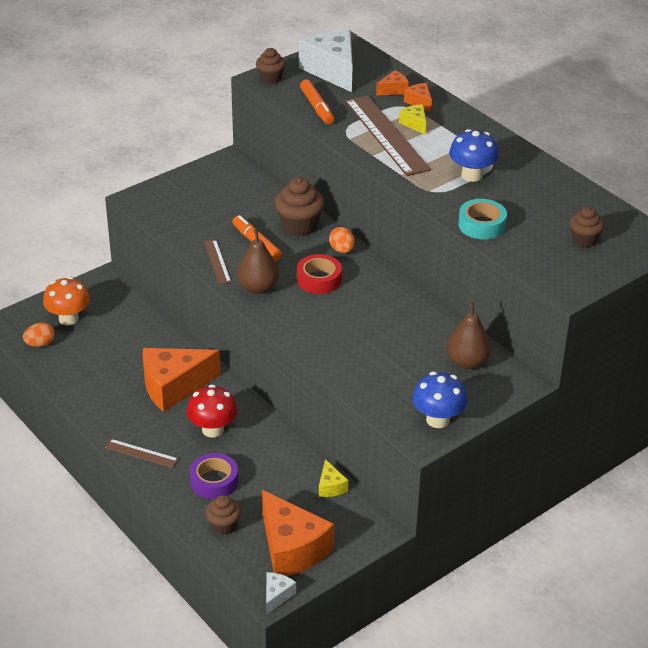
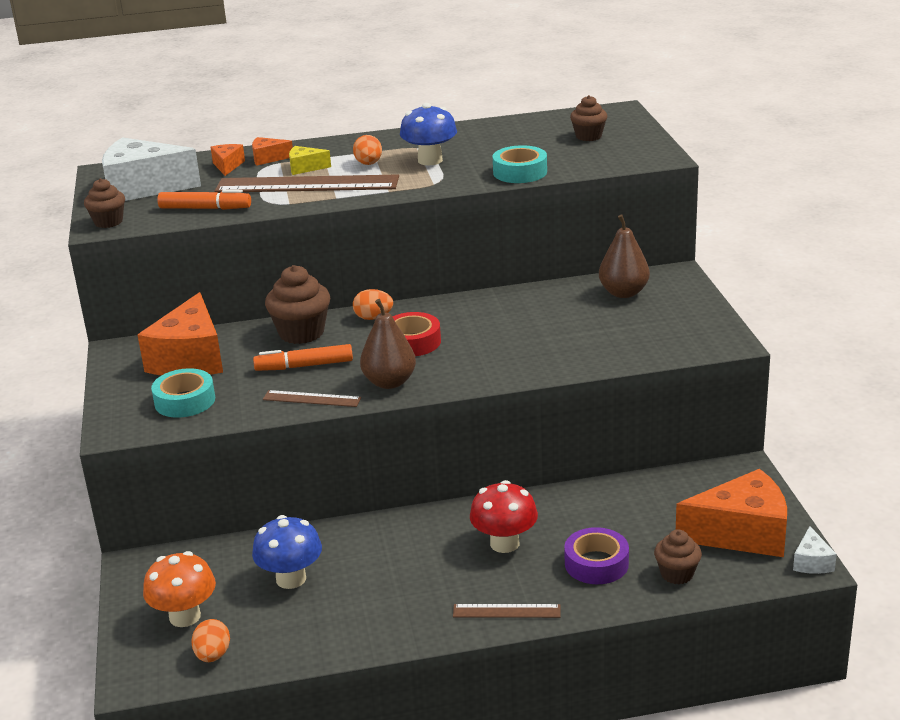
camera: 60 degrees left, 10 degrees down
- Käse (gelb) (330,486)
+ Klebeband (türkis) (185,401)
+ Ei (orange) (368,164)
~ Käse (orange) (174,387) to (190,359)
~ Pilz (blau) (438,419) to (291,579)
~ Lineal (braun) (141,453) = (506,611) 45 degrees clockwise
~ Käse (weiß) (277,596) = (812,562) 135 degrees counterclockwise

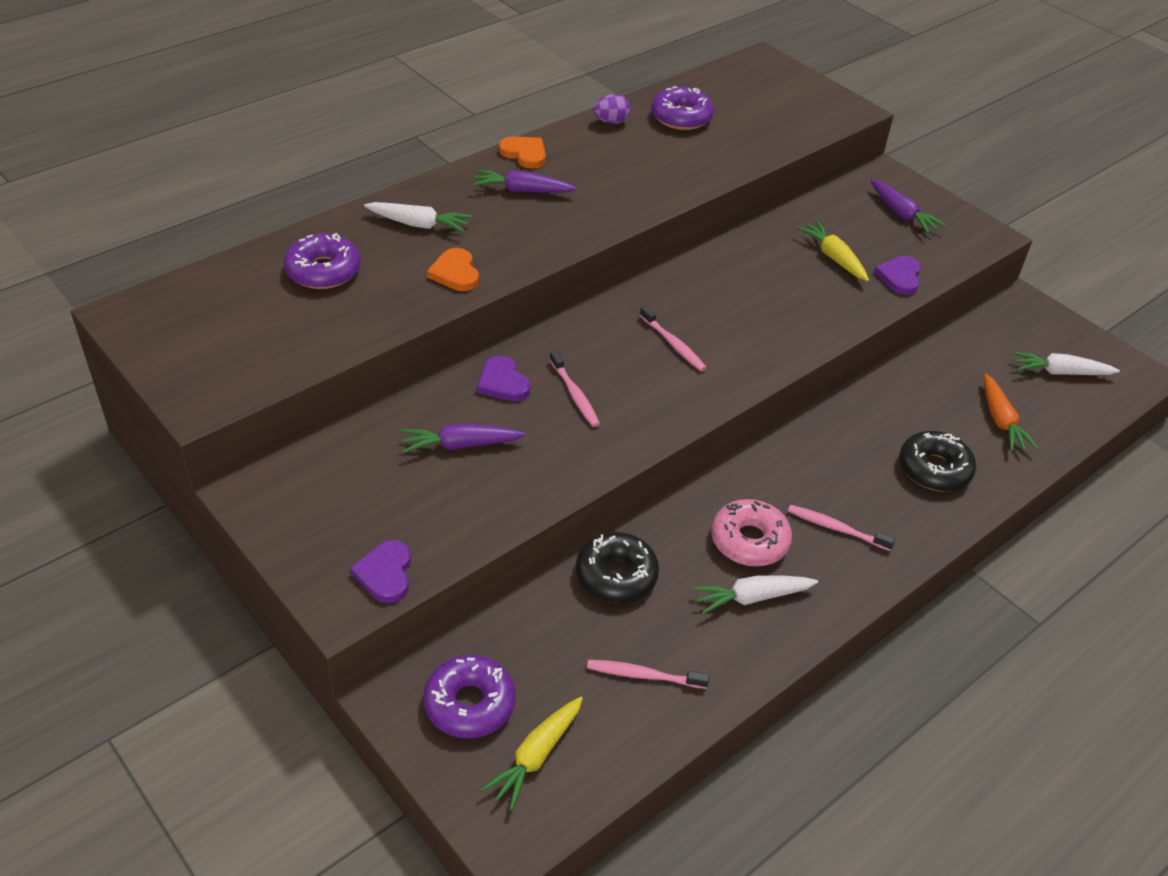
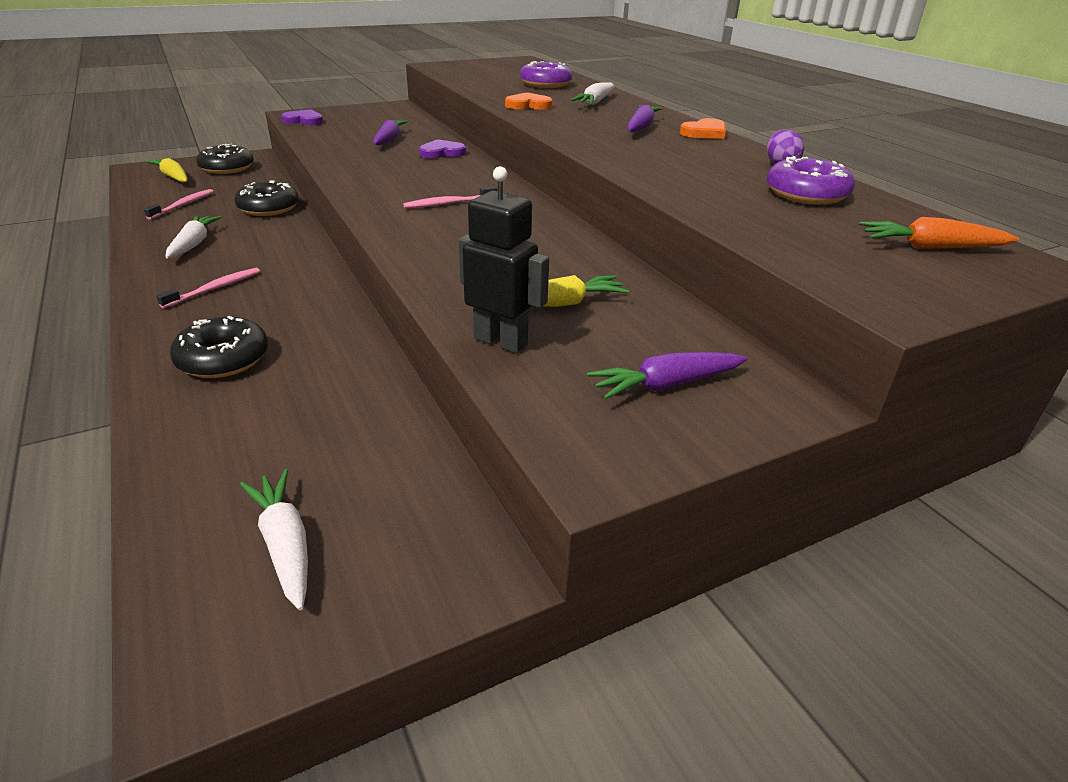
camera: 105 degrees right, 10 degrees down
- Zahnbürste (rosa) (575,394)
- Donut (rosa) (749,541)
~ Karotte (orange) (1001,420) to (930,247)
~ Herz (lila) (899,277) to Roboter (schwarz) (501,341)
~ Donut (lila) (469,704) to Donut (schwarz) (227,168)
~ Karotte (weiß) (1060,372) = (285,544) 45 degrees counterclockwise

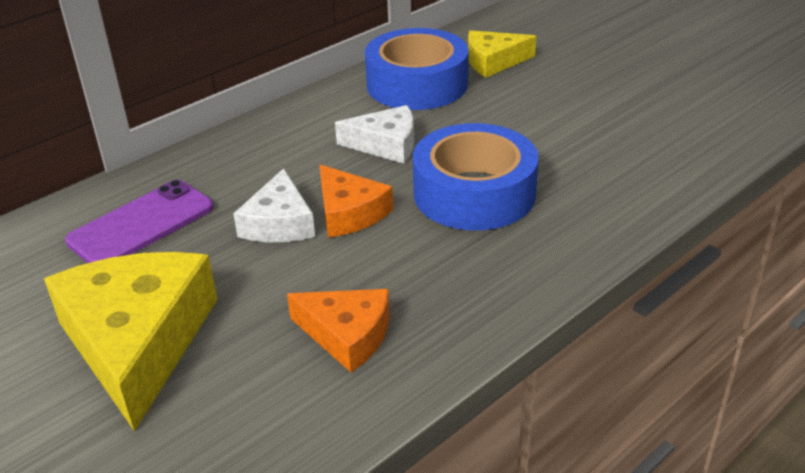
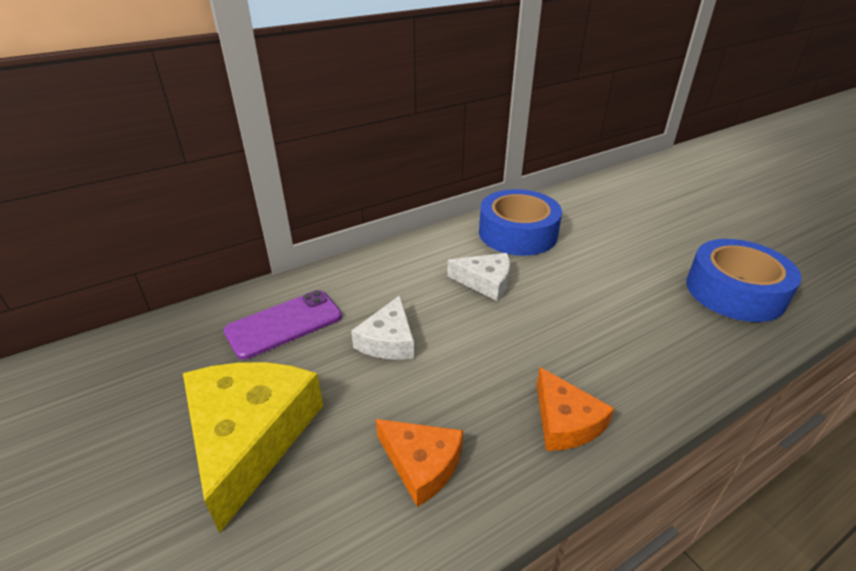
camera: 10 degrees right, 0 degrees up
- Käse (gelb) (493,61)
~ Käse (orange) (349,213) to (565,421)
~ Klebeband (blau) (474,193) to (734,291)

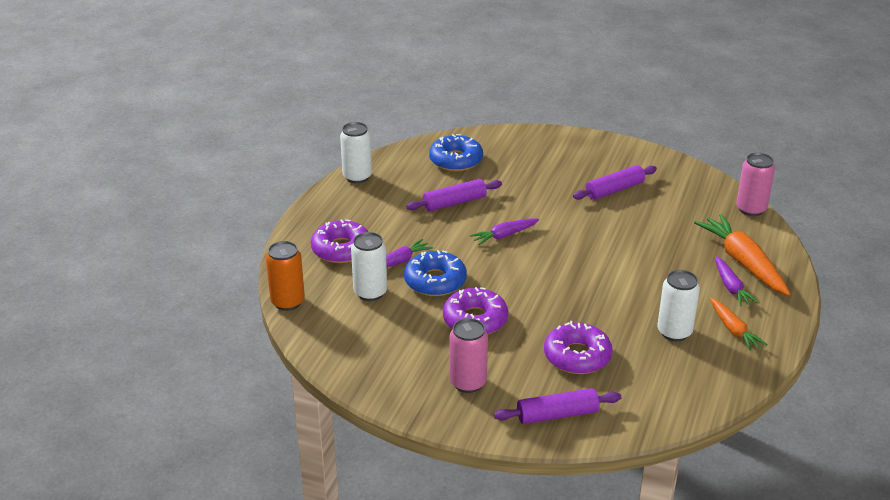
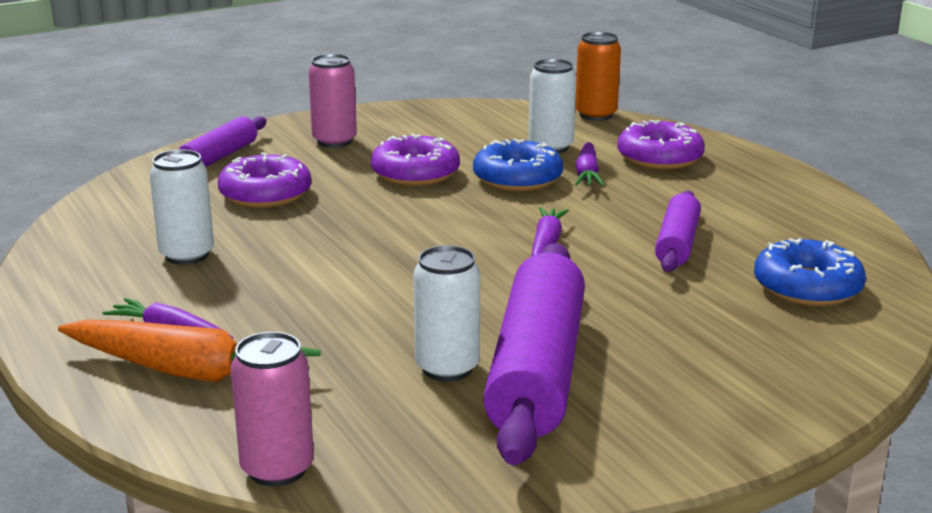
camera: 130 degrees right, 10 degrees down
- Karotte (orange) (733,329)
~ Dose (weiß) (357,177) to (447,368)
~ Nudelholz (lila) (614,190) = (536,371) x1.86

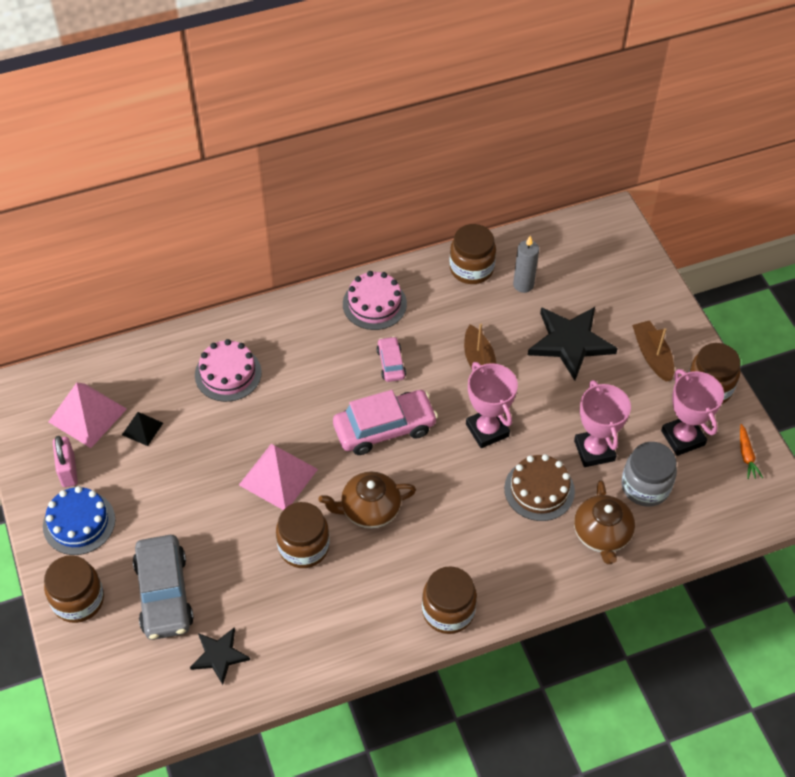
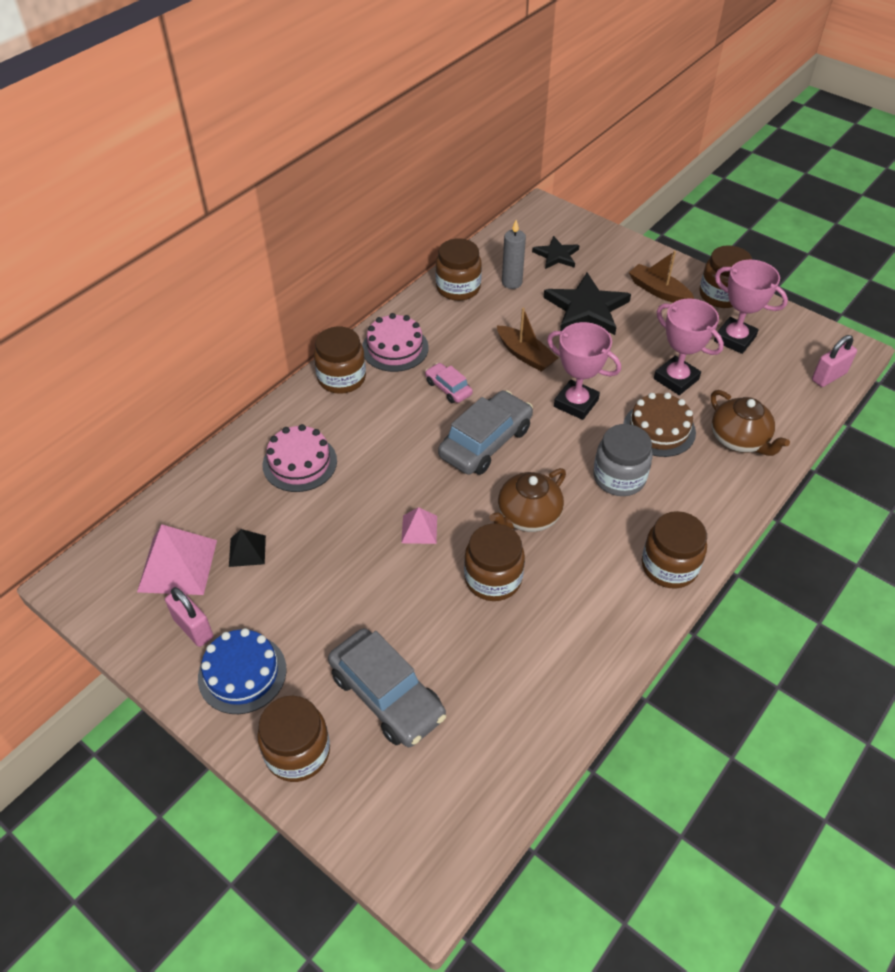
camera: 30 degrees left, 5 degrees down
- Karotte (orange) (746,455)
+ Einmachglas (braun) (341,378)
+ Vorhängeschloss (rosa) (829,376)
~ Stern (schwarz) (219,656) to (556,255)
~ Einmachglas (grau) (645,486) to (619,477)
~ Auto (rosa) (384,428) to Auto (grau) (485,442)
~ Pyramide (rosa) (278,477) = (419,529) x0.54

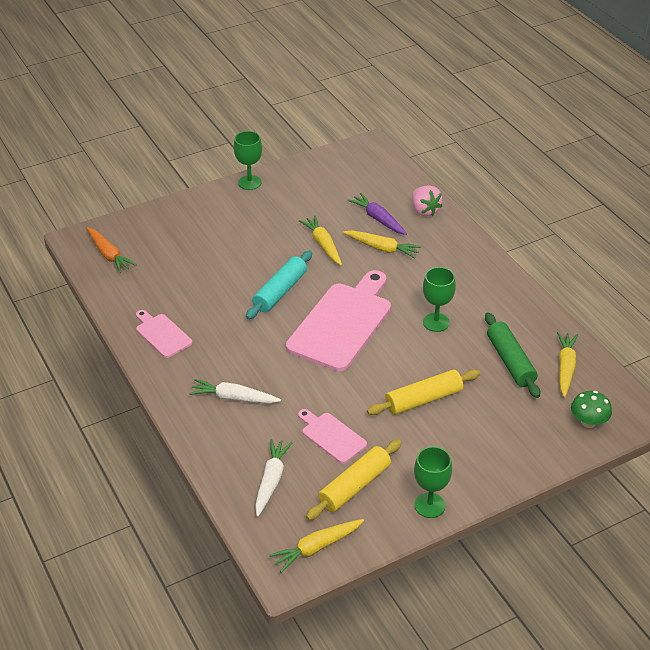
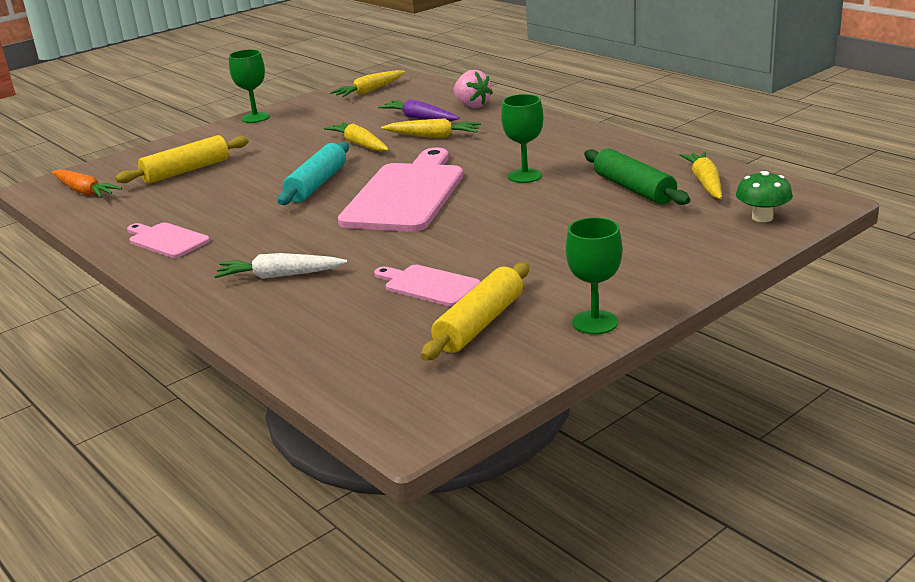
camera: 10 degrees left, 15 degrees down
- Karotte (weiß) (271,480)
~ Karotte (gelb) (316,548) to (369,91)
~ Nudelholz (gelb) (423,400) to (186,171)

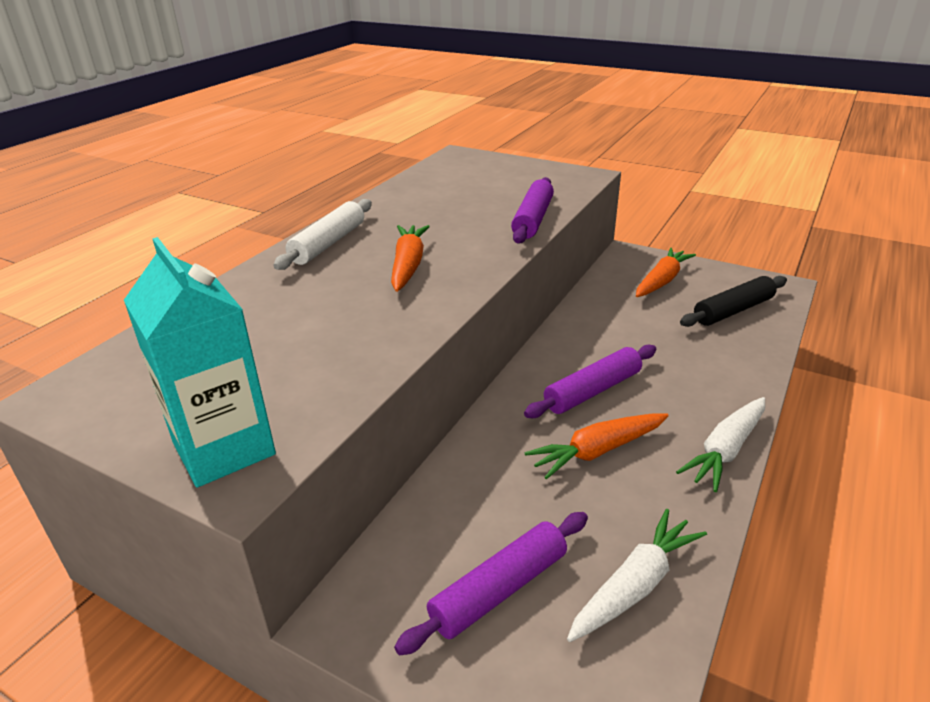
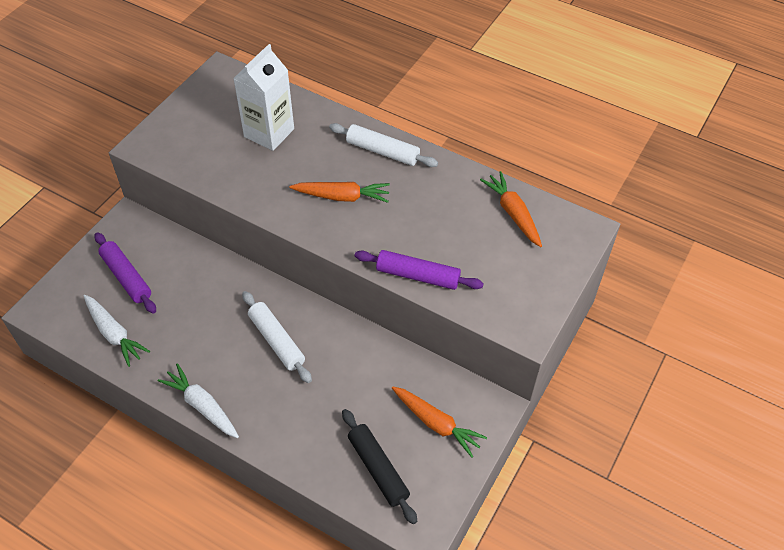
camera: 90 degrees right, 20 degrees up
- Getränkekarton (türkis) (224,448)
+ Getränkekarton (weiß) (269,133)
~ Karotte (orange) (597,451) to (513,213)
~ Nudelholz (lila) (592,390) to Nudelholz (weiß) (277,341)

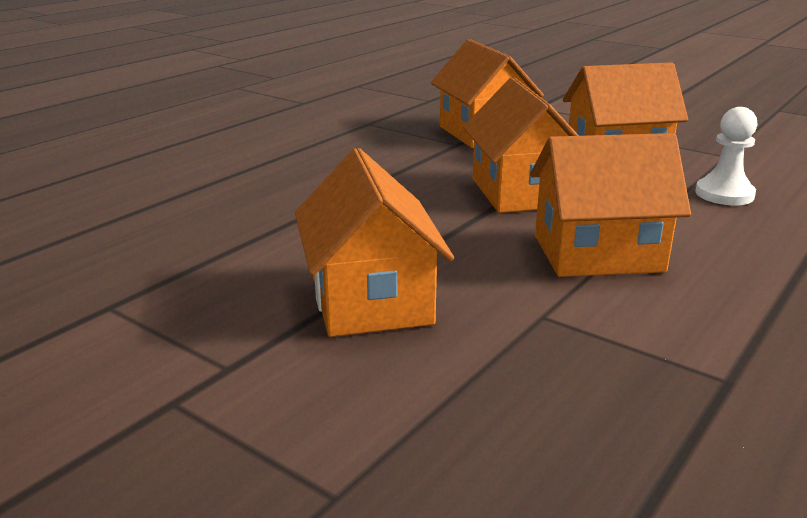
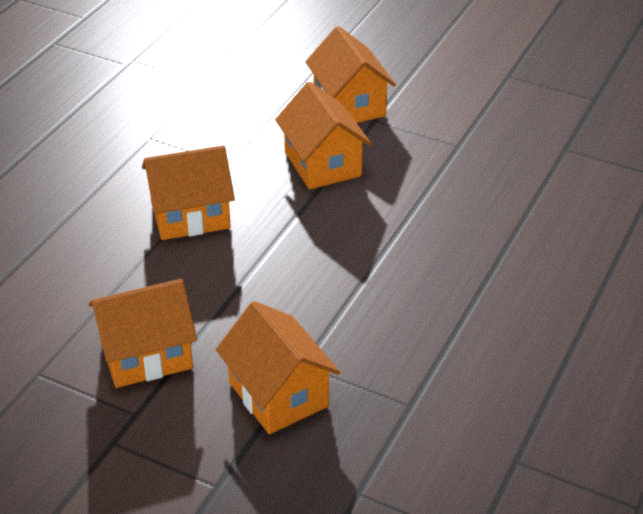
camera: 170 degrees right, 15 degrees up
- Bauer (weiß) (724,194)
~ Haus (orange) (521,192) to (349,105)

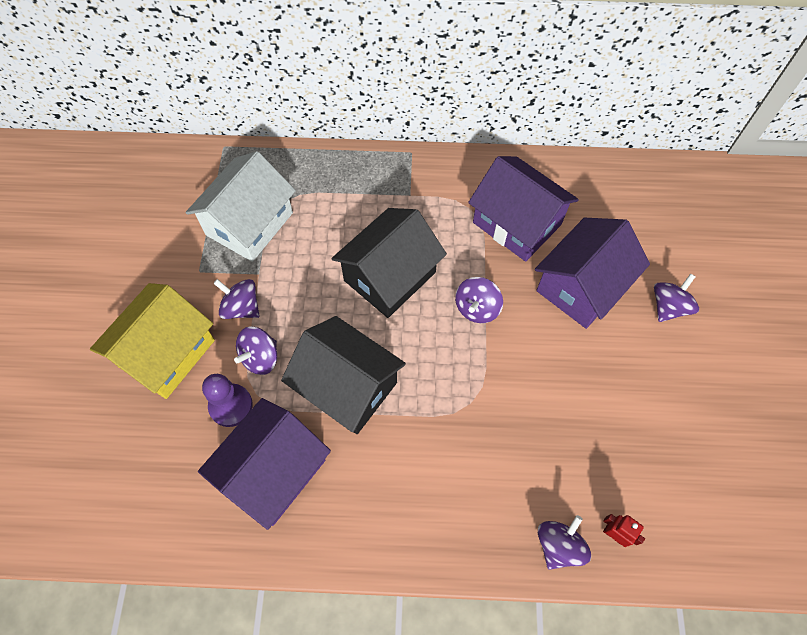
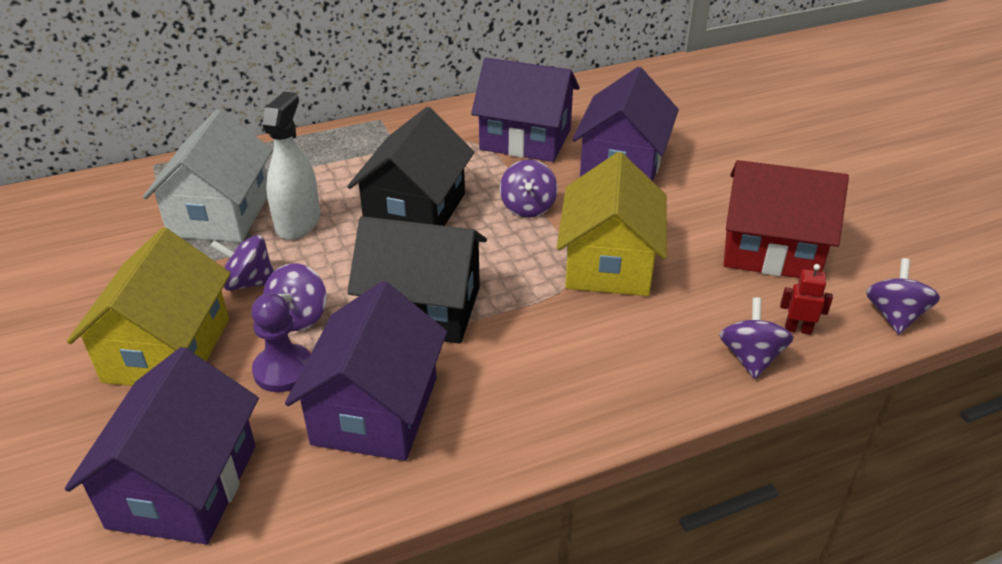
camera: 25 degrees left, 25 degrees down
+ Haus (lila) (183,486)
+ Sprühflasche (weiß) (298,223)
+ Haus (gelb) (609,263)
+ Haus (rot) (771,250)
~ Kreisel (lila) (668,307) to (894,316)

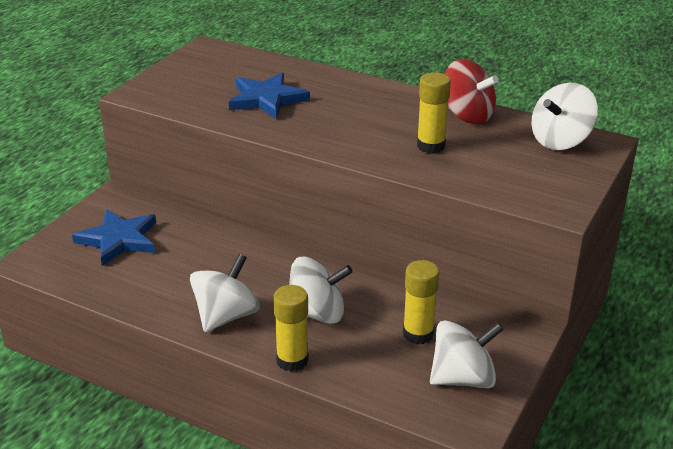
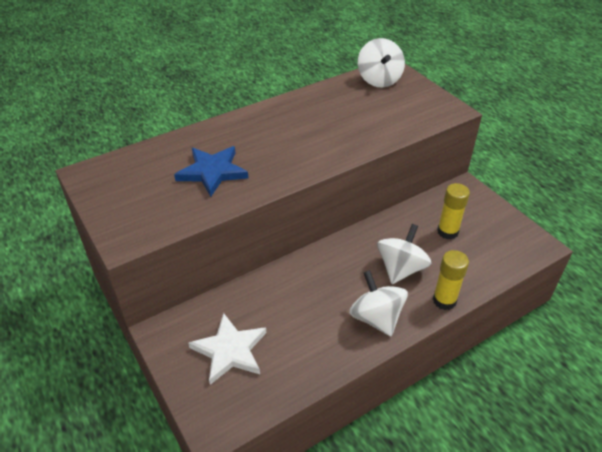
camera: 60 degrees left, 10 degrees up
- Klebestift (gelb) (430,146)
- Kreisel (weiß) (463,378)
- Kreisel (rot) (467,116)
~ Stern (blau) (119,240) to Stern (weiß) (230,350)

